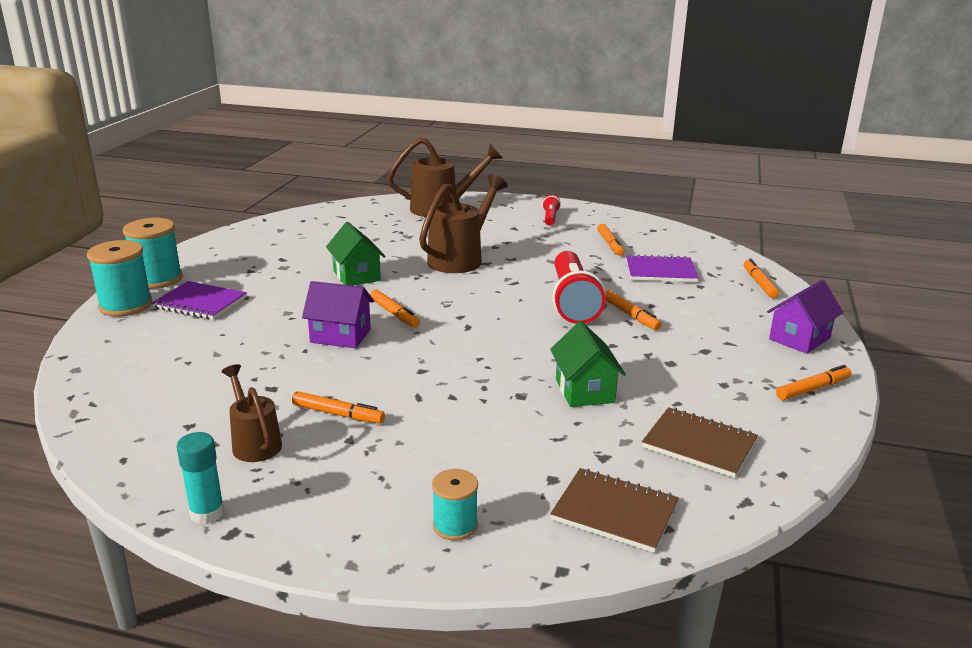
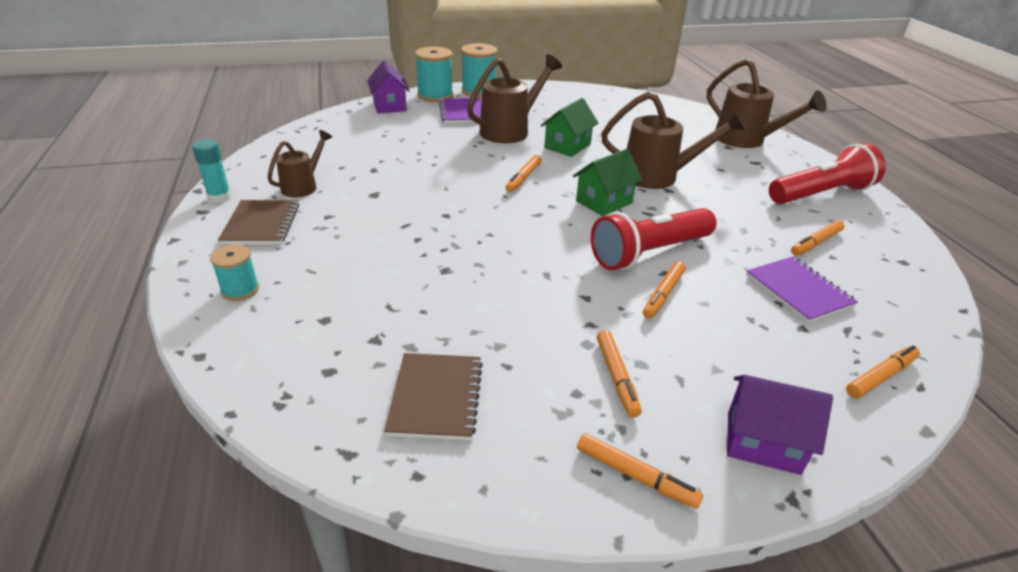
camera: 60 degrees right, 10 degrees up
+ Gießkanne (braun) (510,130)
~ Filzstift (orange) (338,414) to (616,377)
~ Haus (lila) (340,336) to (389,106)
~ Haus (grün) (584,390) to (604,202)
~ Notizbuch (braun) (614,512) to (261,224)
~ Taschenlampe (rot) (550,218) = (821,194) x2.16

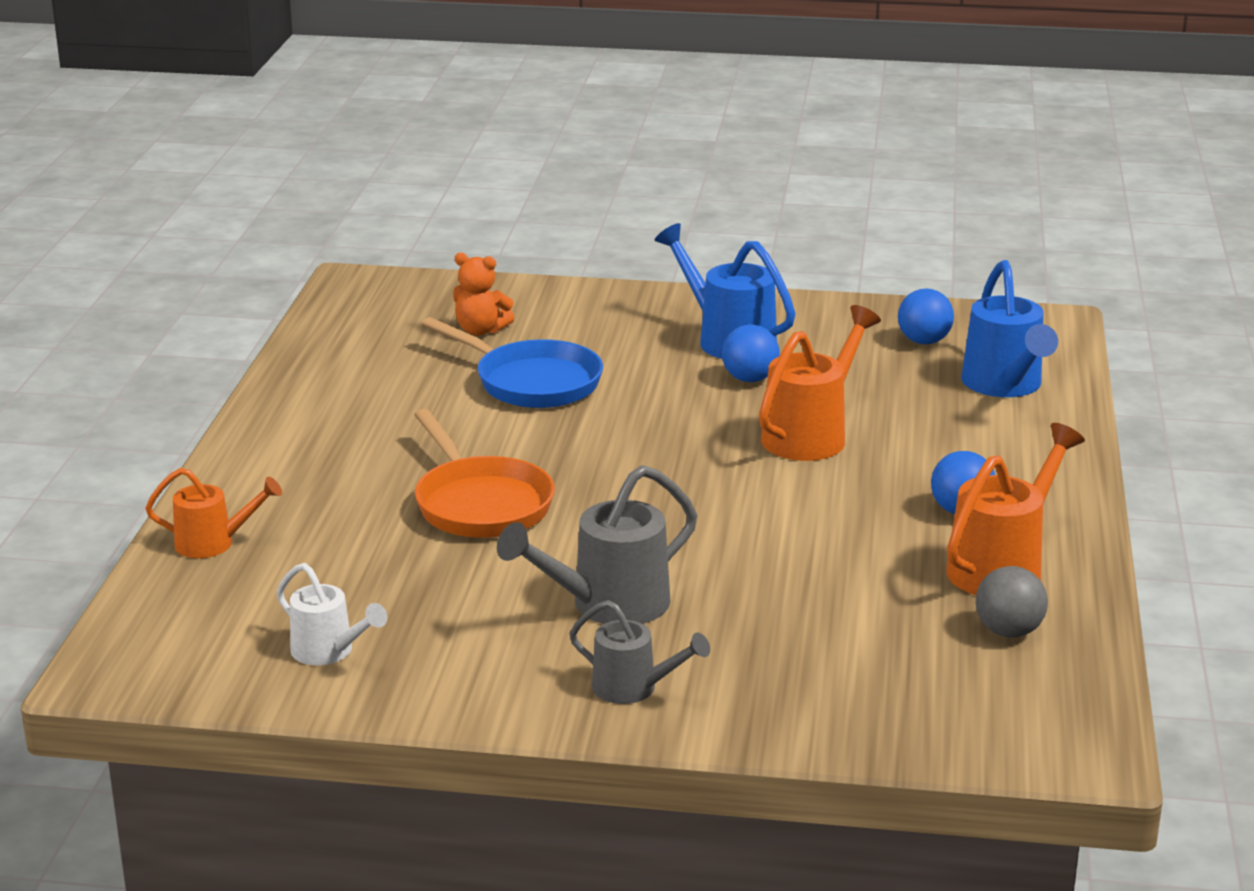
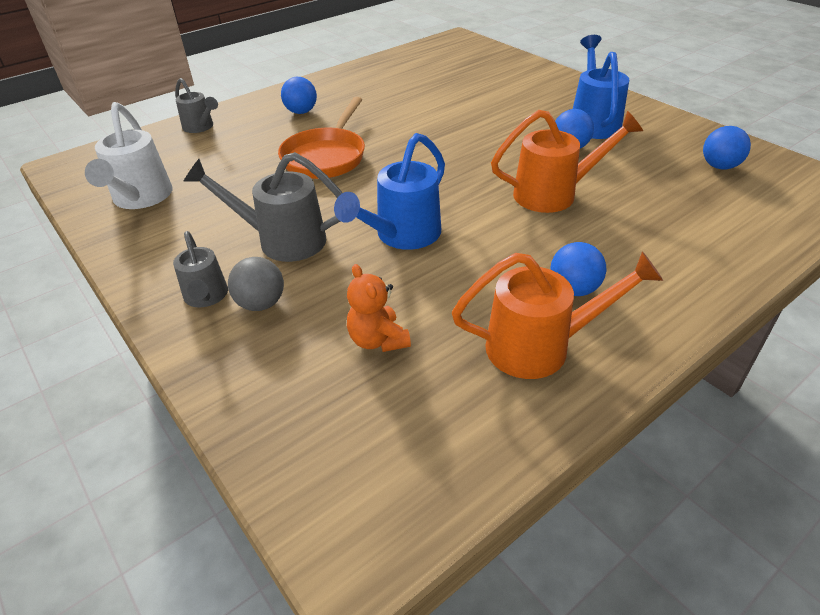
camera: 45 degrees right, 15 degrees up
- Pfanne (blau) (532,382)
+ Ball (blau) (301,112)
~ Teddybär (orange) (481,330) to (378,340)
~ Gießkanne (blau) (1005,385) to (402,235)
~ Ball (grau) (1008,631) to (261,304)
~ Gießkanne (orange) (213,543) to Gießkanne (grau) (200,127)
~ Gießkanne (weiß) (329,652) = (140,198) x1.62

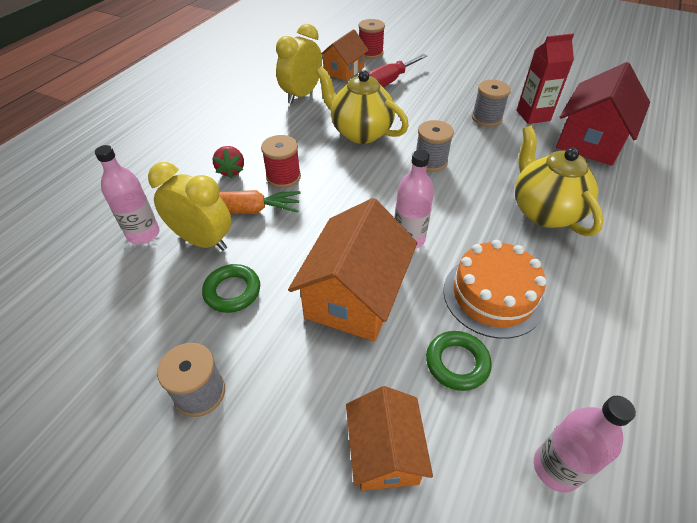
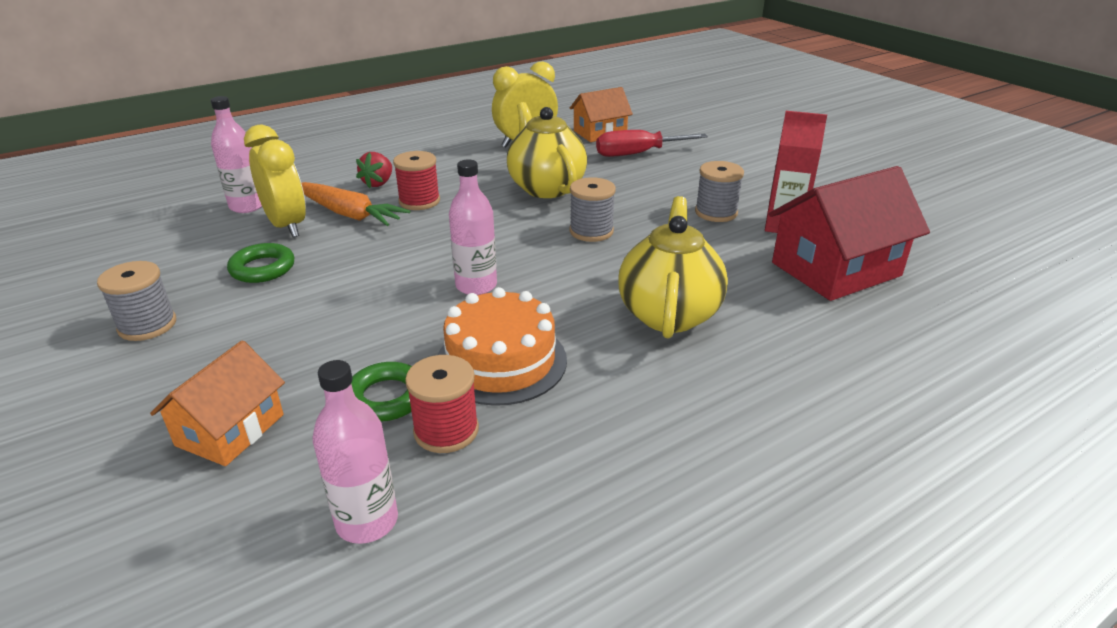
camera: 30 degrees right, 15 degrees down
- Haus (orange) (354,295)
~ Garnrolle (rot) (370,53) to (446,430)

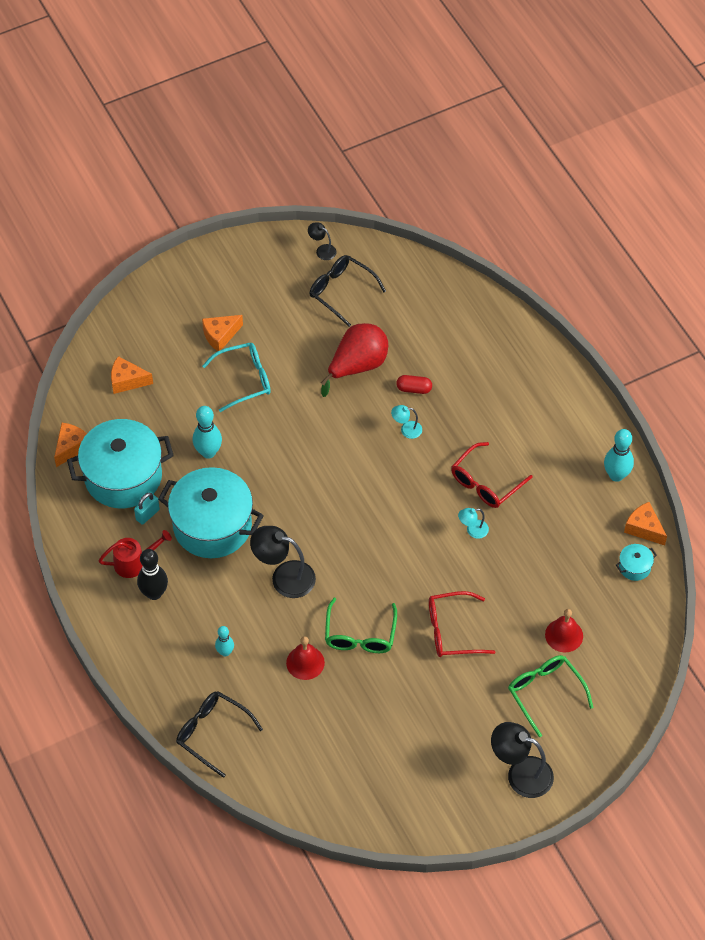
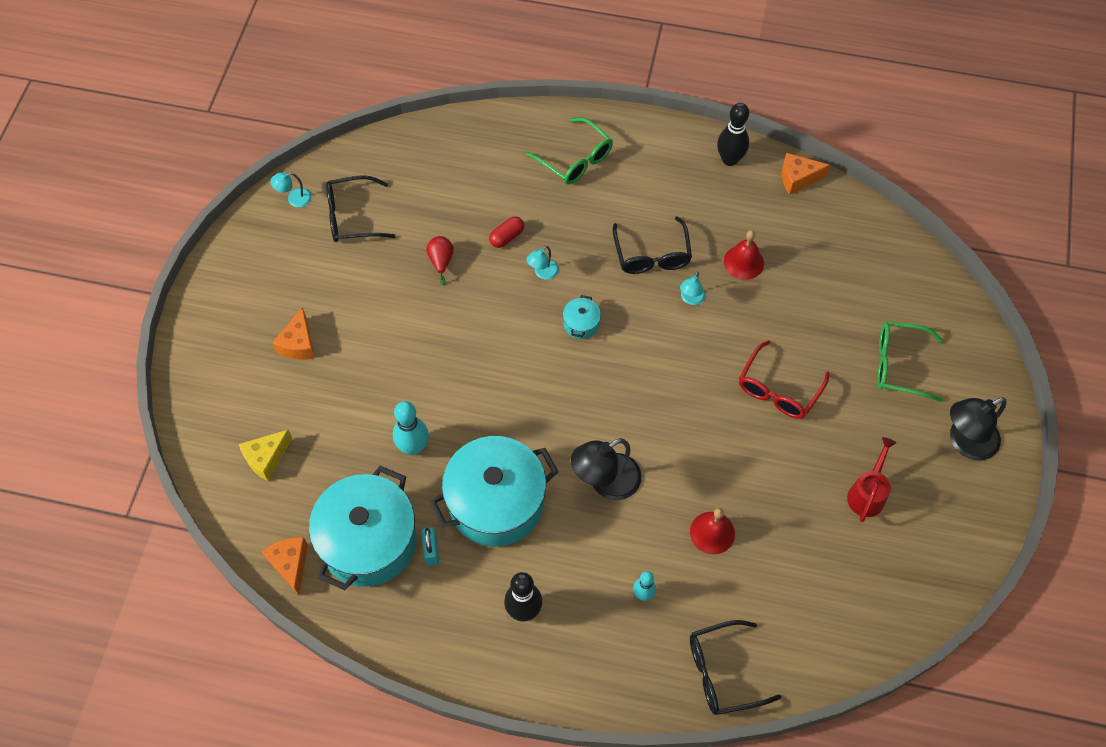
camera: 50 degrees left, 5 degrees up
- Brille (türkis) (244,380)
~ Gießkanne (rot) (135,562) to (867,493)
~ Brille (grün) (360,635) to (575,159)
~ Glocke (rot) (564,635) to (743,262)
~ Kochtopf (türkis) (634,567) to (581,324)
~ Käse (orange) (127,381) to Käse (gelb) (266,458)
~ Lampe (schwarz) (322,250) to Lampe (türkis) (294,199)
~ Brille (rot) (485,483) to Brille (schwarz) (652,255)
~ Bowlingkegel (türkis) (616,475) to Bowlingkegel (schwarz) (729,159)
~ Birne (rot) (357,366) = (441,261) x0.49

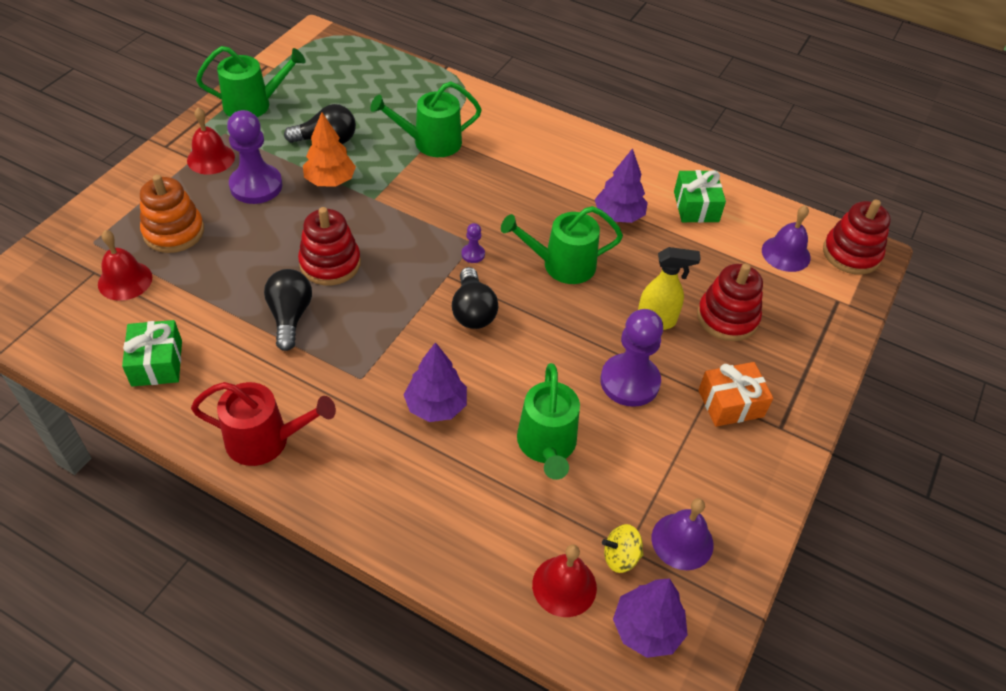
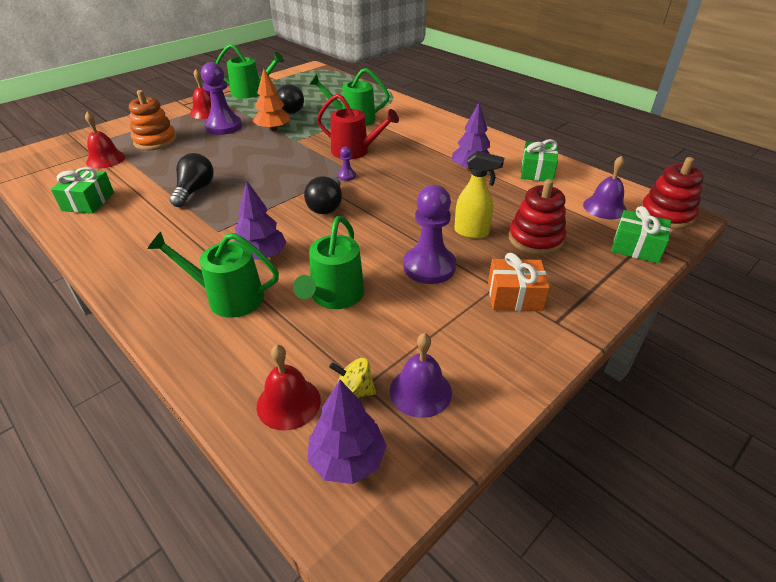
camera: 20 degrees right, 10 degrees down
- Stapelspielzeug (rot) (330,263)
+ Geschenk (grün) (636,247)
~ Gießkanne (rot) (265,440) to (354,151)
~ Gießkanne (grün) (562,265) to (228,297)

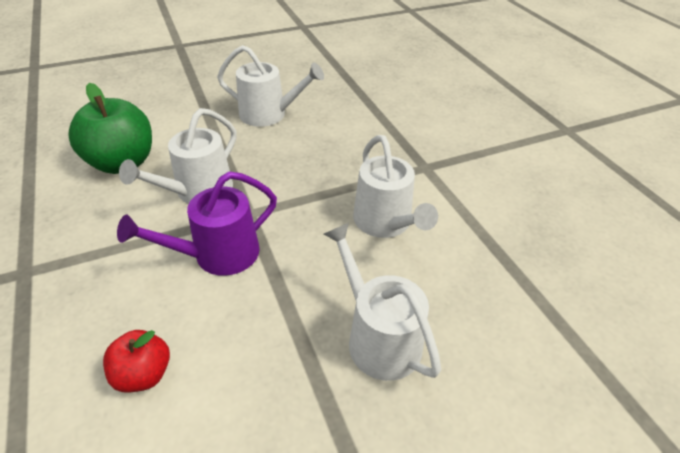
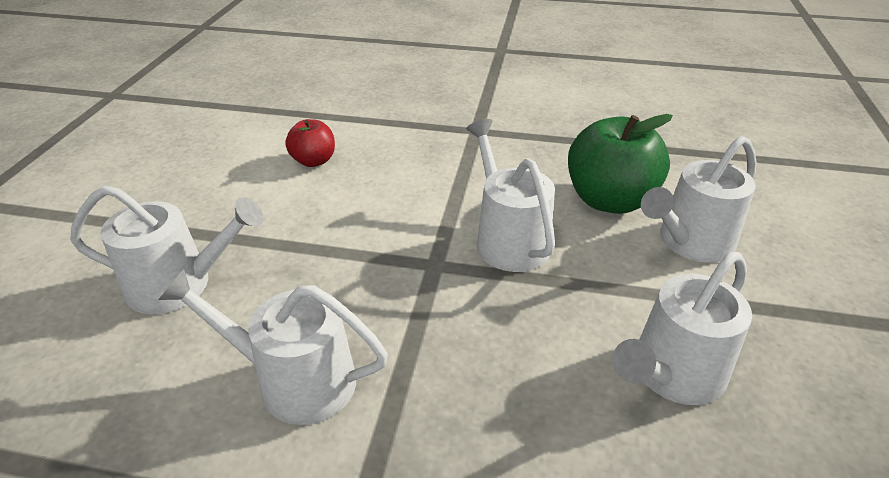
camera: 125 degrees right, 5 degrees down
- Gießkanne (lila) (218,255)
+ Gießkanne (weiß) (690,242)

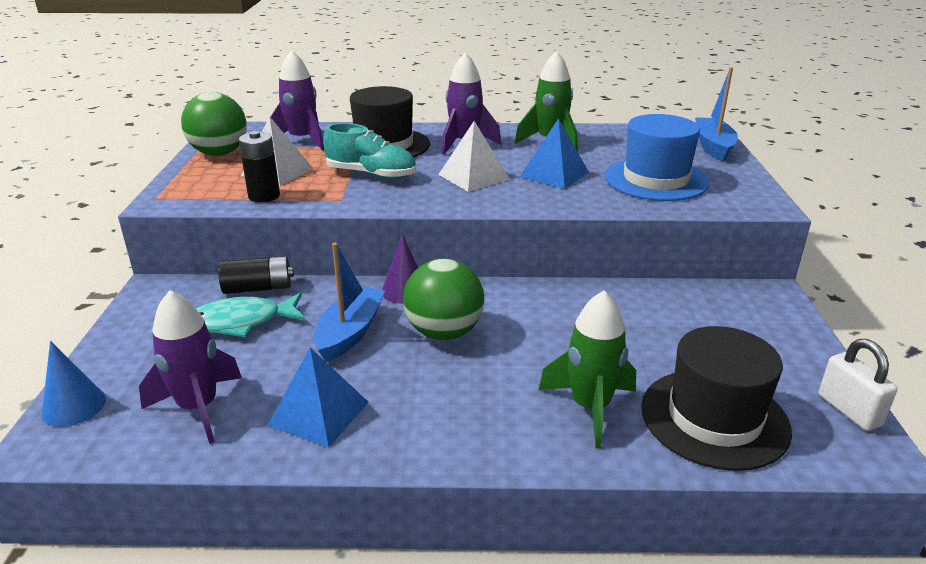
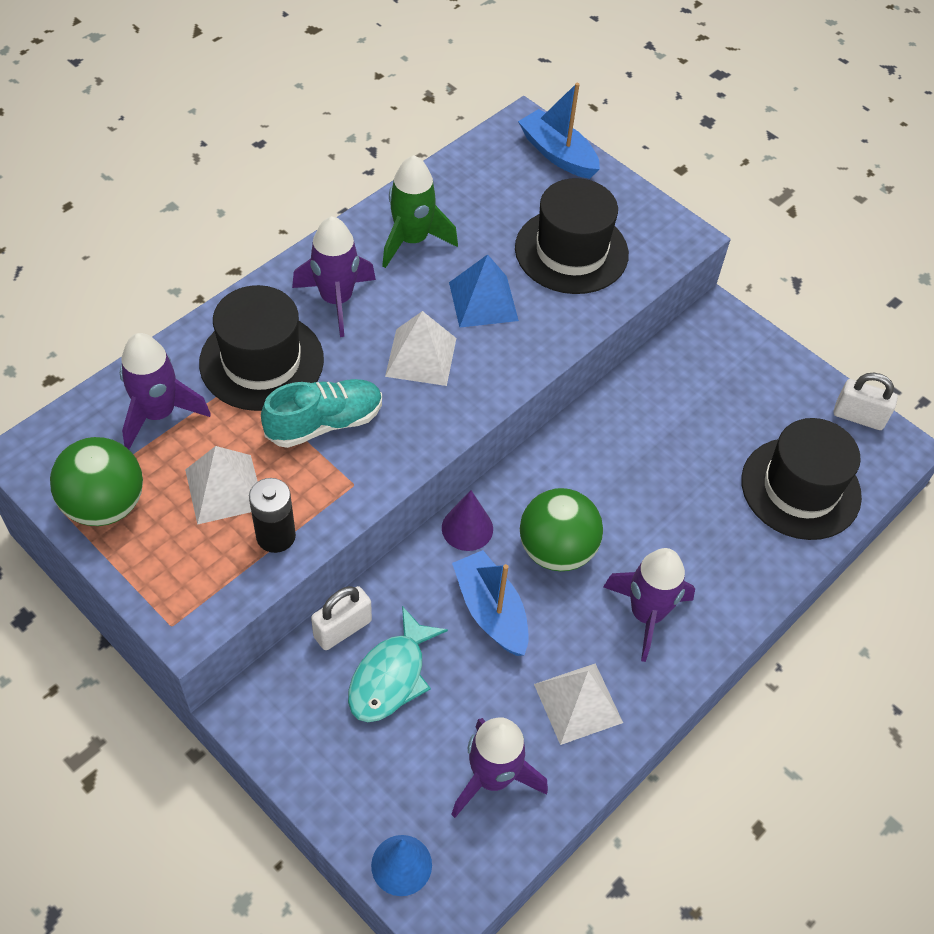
camera: 50 degrees left, 25 degrees up
- Rakete (grün) (590,407)
+ Rakete (lila) (646,614)
~ Batterie (schwarz) (258,288) to Vorhängeschloss (weiß) (342,629)
~ Pyramide (blau) (318,413) to Pyramide (weiß) (578,703)
~ Hut (blau) (655,179) to Hut (schwarz) (571,251)

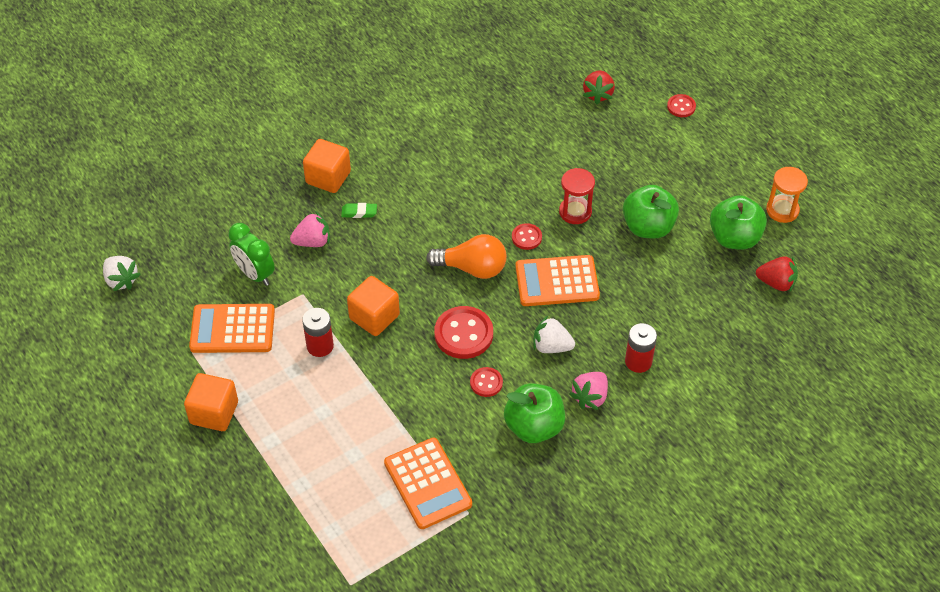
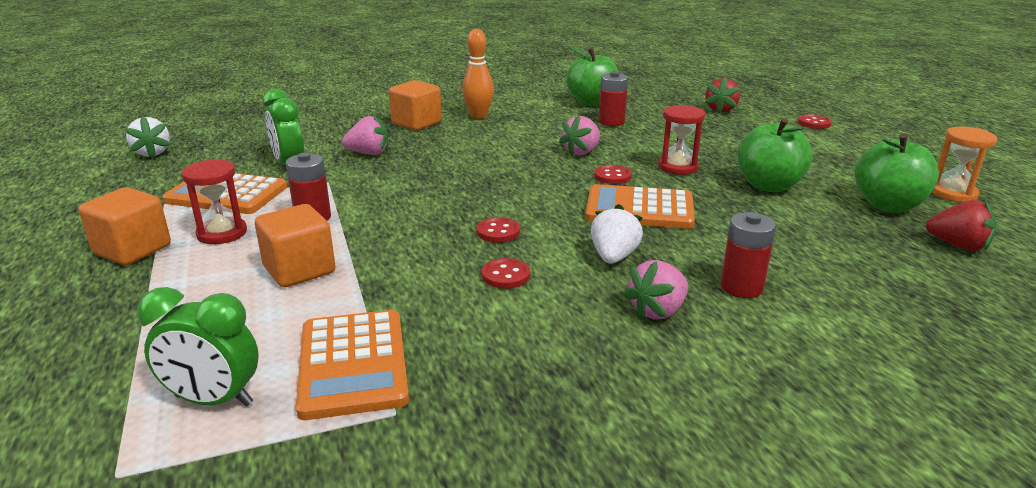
camera: 15 degrees right, 25 degrees down
- Radiergummi (grün) (359,212)
- Glühbirne (orange) (472,268)
+ Wecker (grün) (214,400)
+ Sanduhr (rot) (222,233)
+ Bowlingkegel (orange) (478,116)
+ Erdbeere (rosa) (581,152)
+ Batterie (rot) (611,122)
~ Kubus (orange) (374,317) to (299,270)
~ Apfel (grün) (534,427) to (592,102)
~ Erdbeere (weiß) (551,346) = (613,257) 75 degrees clockwise
~ Knopf (rot) (463,334) = (498,232) x0.54

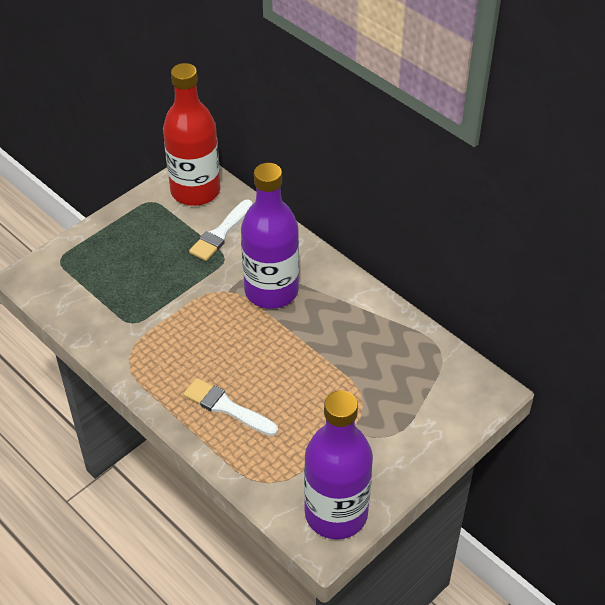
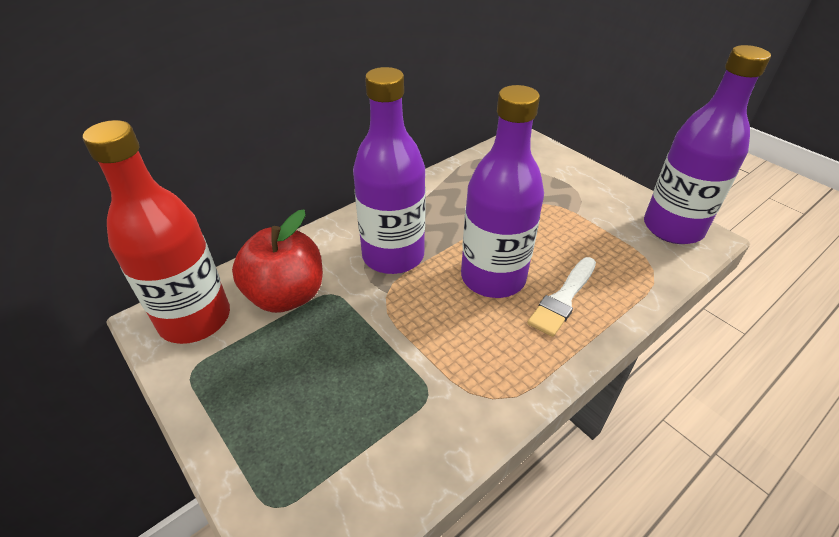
camera: 85 degrees left, 5 degrees down
+ Flasche (lila) (493,277)
~ Pinsel (weiß) (221,233) to Apfel (rot) (286,295)

